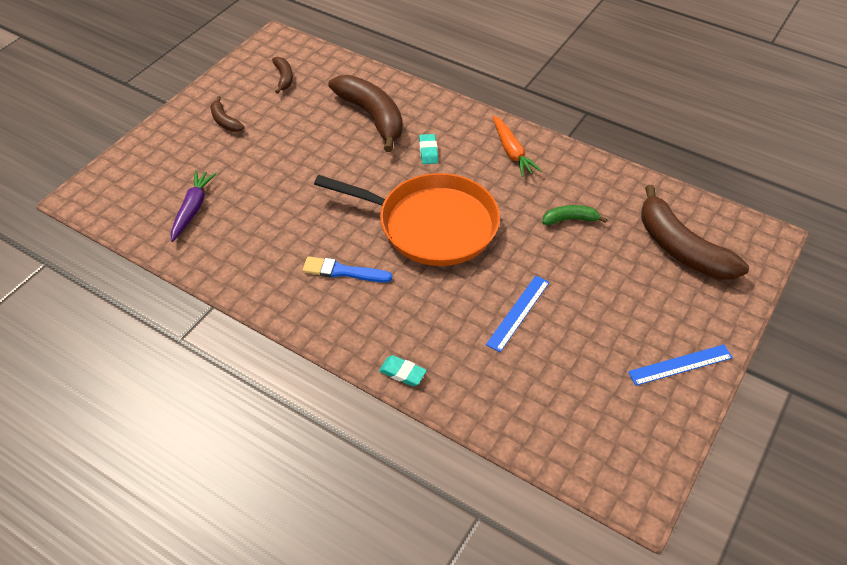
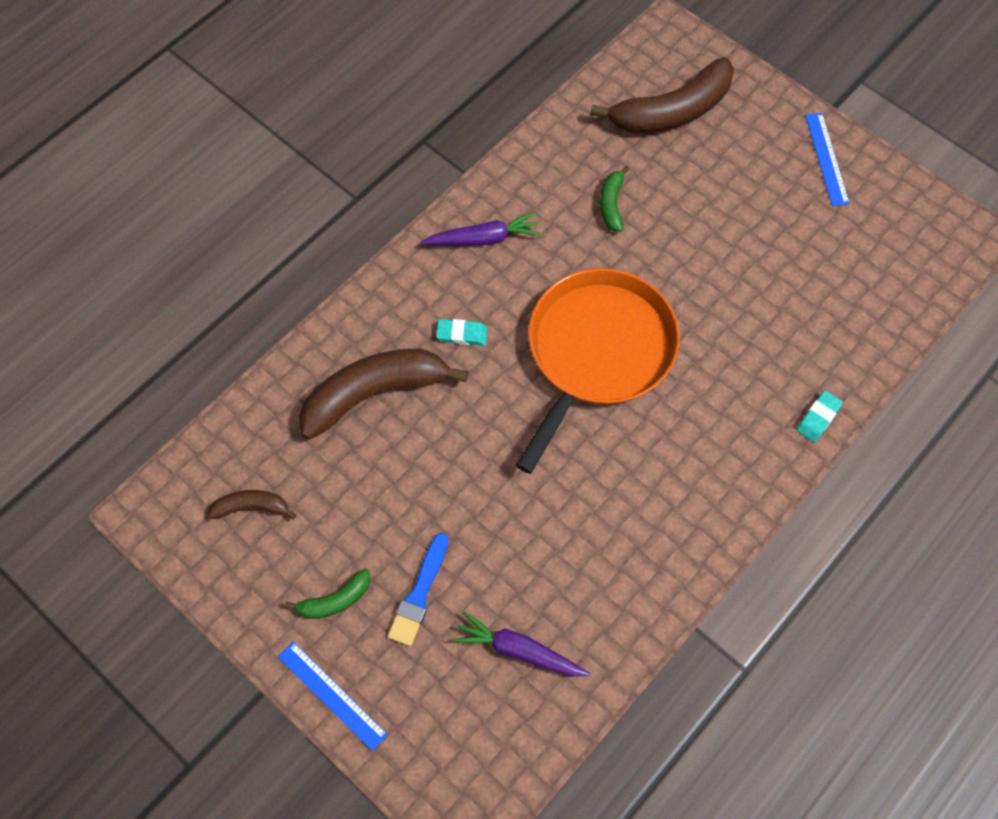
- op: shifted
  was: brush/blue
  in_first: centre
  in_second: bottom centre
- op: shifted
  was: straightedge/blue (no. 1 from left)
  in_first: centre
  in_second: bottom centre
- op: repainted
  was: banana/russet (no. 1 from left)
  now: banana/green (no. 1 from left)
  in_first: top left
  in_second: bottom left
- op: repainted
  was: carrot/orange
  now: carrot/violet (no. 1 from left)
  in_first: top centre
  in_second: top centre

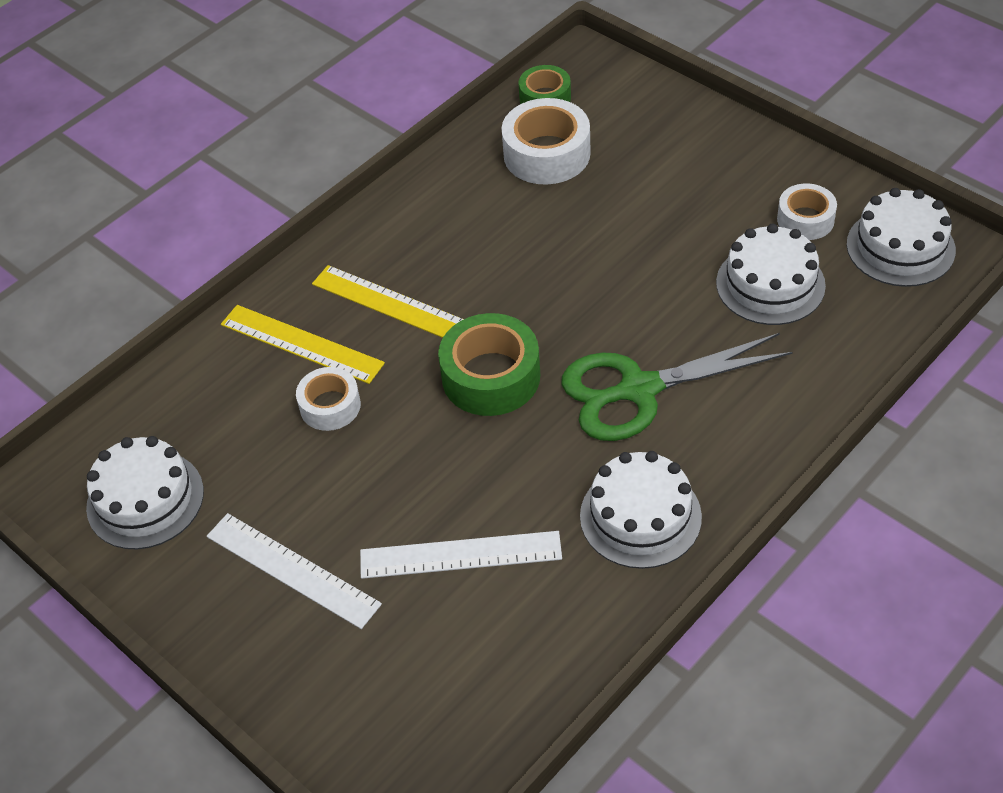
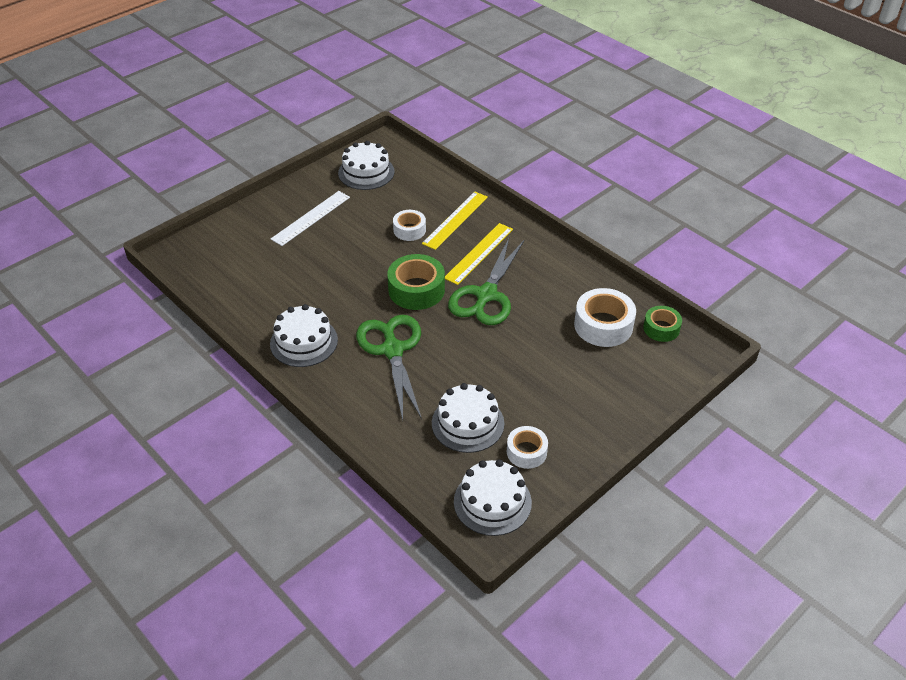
- op: gone
  was: straightedge/pure white (no. 2 from left)
  in_first: bottom centre
- op: new
  now: shears/green (no. 2 from left)
  in_second: centre

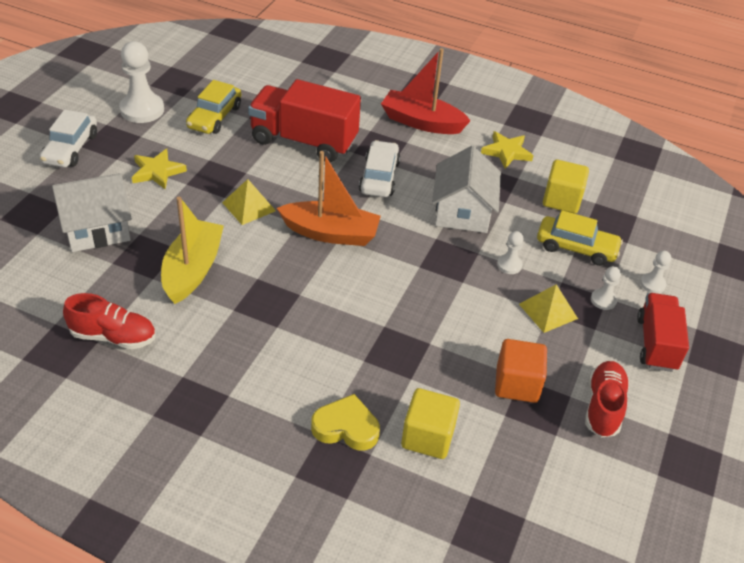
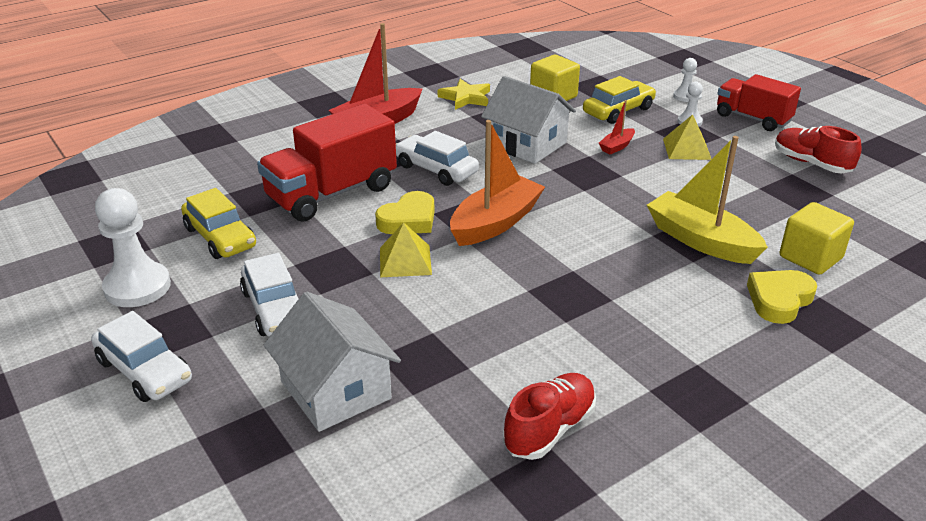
- op: gone
  was: block/orange
  in_first: middle right
- op: new
  now: love heart/bright yellow (no. 1 from left)
  in_second: centre
- op: shifted
  was: sailboat/bright yellow
  in_first: middle left
  in_second: middle right
- op: swapped
  was: five-pointed star/bright yellow (no. 1 from left)
  now: toy car/pure white (no. 2 from left)
  in_first: top left
  in_second: middle left
- op: swapped
  was: game pawn/pure white (no. 2 from left)
  now: sailboat/red (no. 2 from left)
  in_first: middle right
  in_second: top centre
- op: rotated
  was: toy house/pure white (no. 1 from left)
  in_first: middle left
  in_second: bottom centre
  clockwise: -45

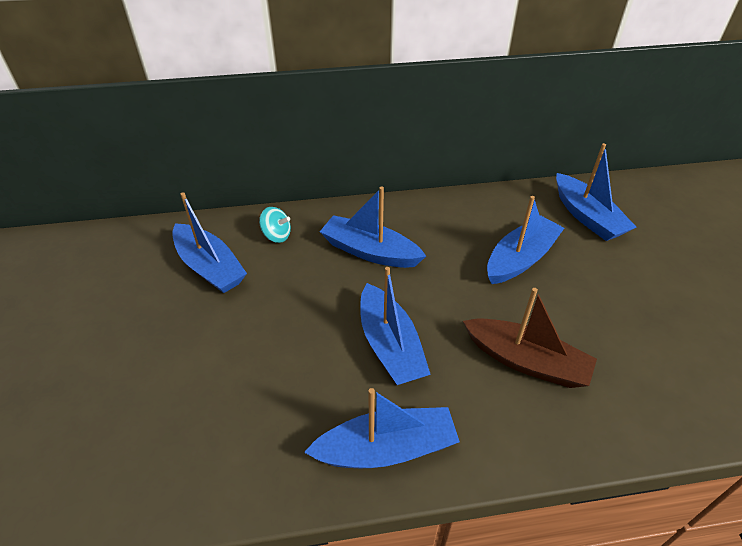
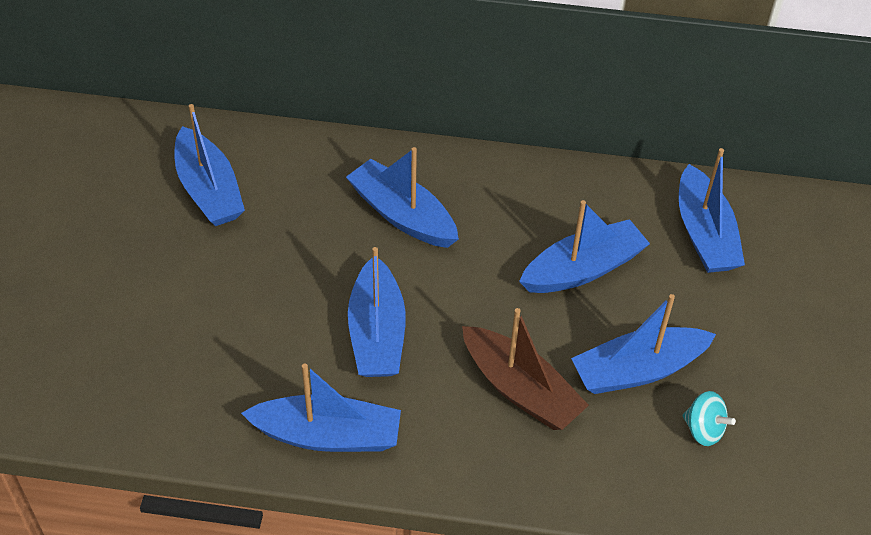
- op: new
  now: sailboat/blue (no. 6 from left)
  in_second: middle right
- op: shifted
  was: toy top/turquoise
  in_first: centre
  in_second: bottom right

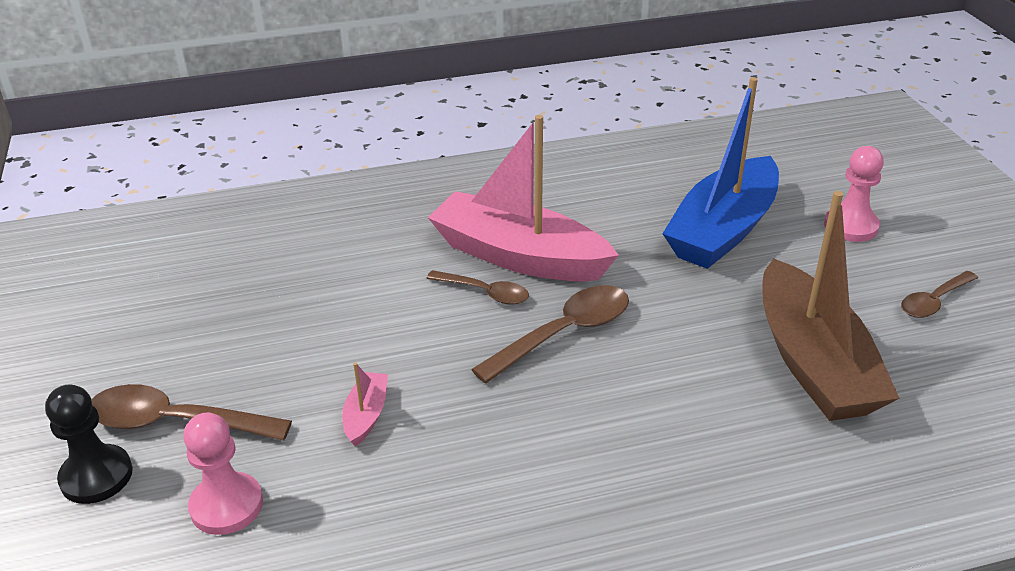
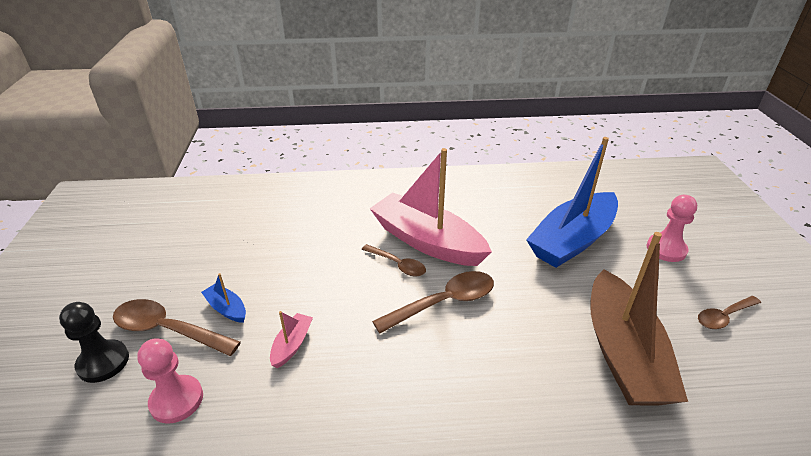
- op: new
  now: sailboat/blue (no. 1 from left)
  in_second: middle left

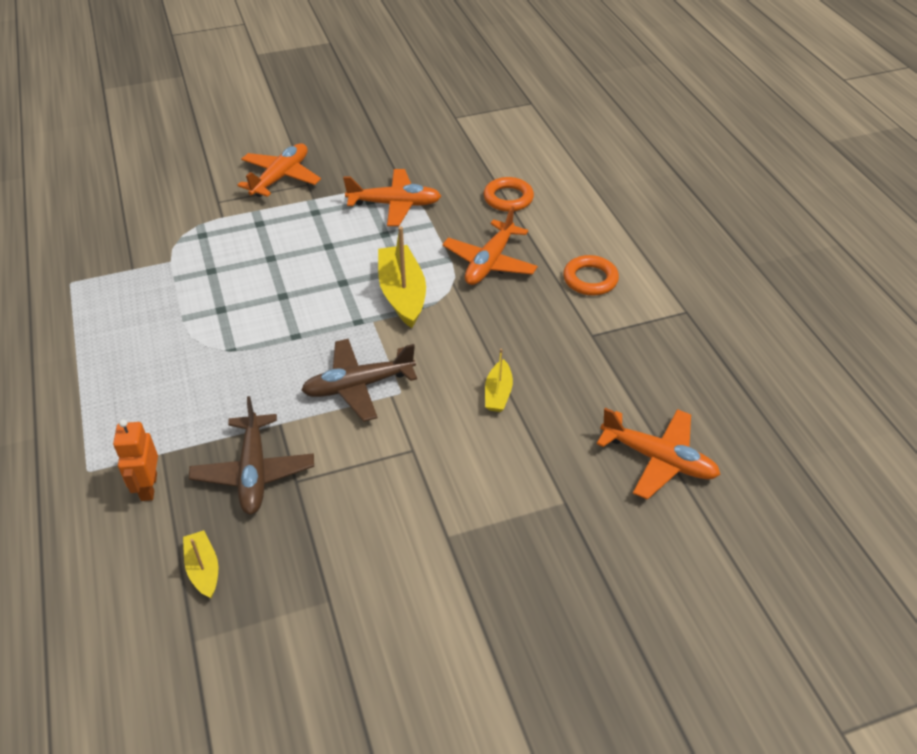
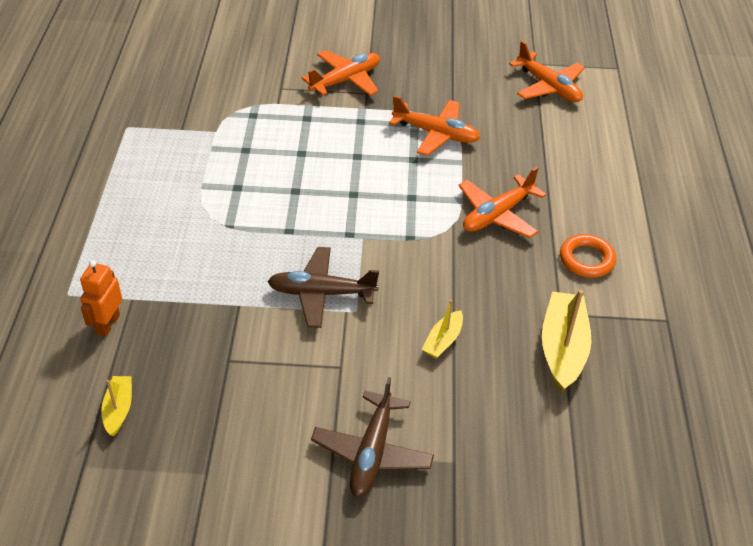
- op: gone
  was: ring/orange (no. 1 from left)
  in_first: top centre
- op: shifted
  was: aeroplane/russet (no. 1 from left in the first image)
  now: aeroplane/russet (no. 2 from left)
  in_first: middle left
  in_second: bottom centre
- op: shifted
  was: sailboat/bright yellow (no. 2 from left in the first image)
  now: sailboat/bright yellow (no. 3 from left)
  in_first: centre
  in_second: middle right
- op: shifted
  was: aeroplane/orange (no. 4 from left)
  in_first: middle right
  in_second: top right

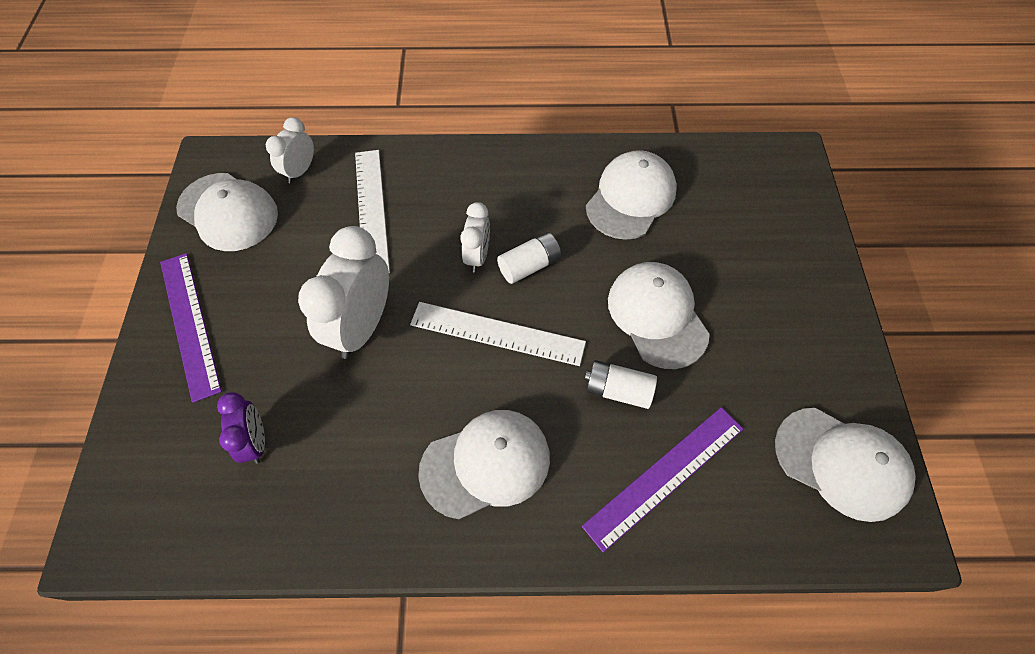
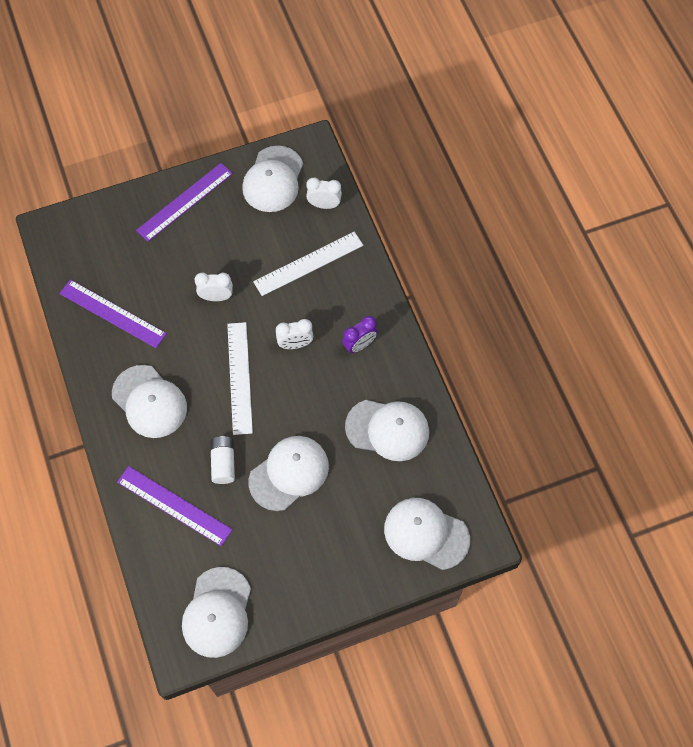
- op: gone
  was: battery/pure white (no. 1 from left)
  in_first: centre
- op: new
  now: straightedge/violet (no. 1 from left)
  in_second: middle left
- op: new
  now: cap/pure white (no. 6 from left)
  in_second: bottom centre
- op: shifted
  was: bedside clock/violet
  in_first: middle left
  in_second: centre
- op: scaled
  was: bedside clock/pure white (no. 2 from left in the first image)
  in_first: middle left
  in_second: middle left
  ratio: 0.55

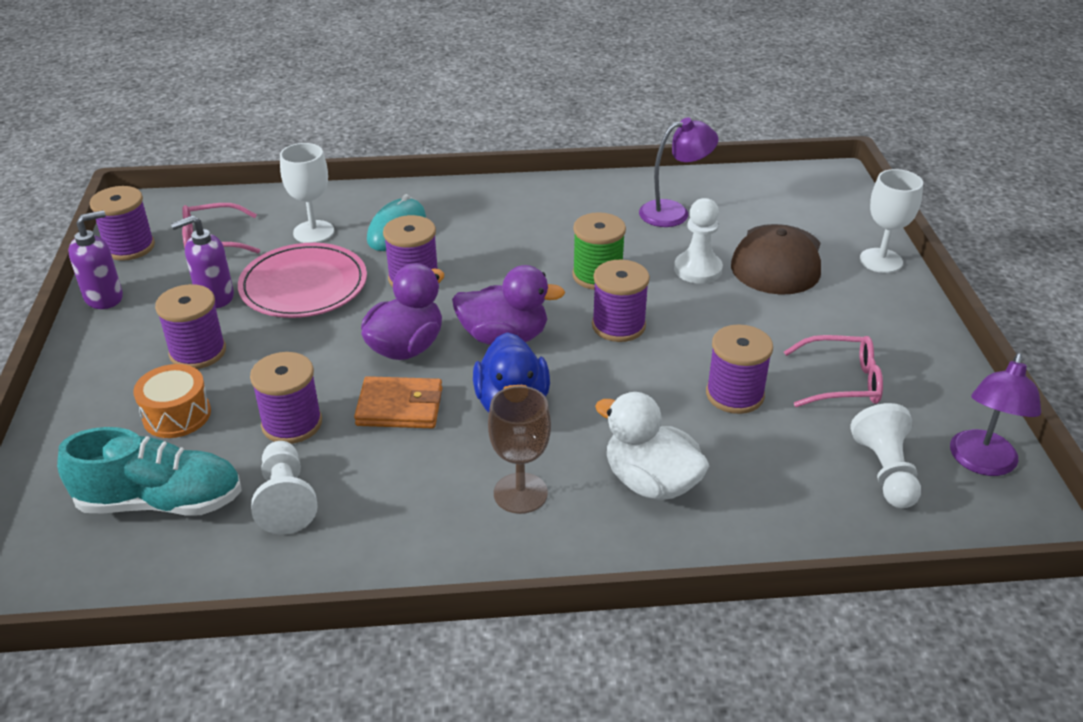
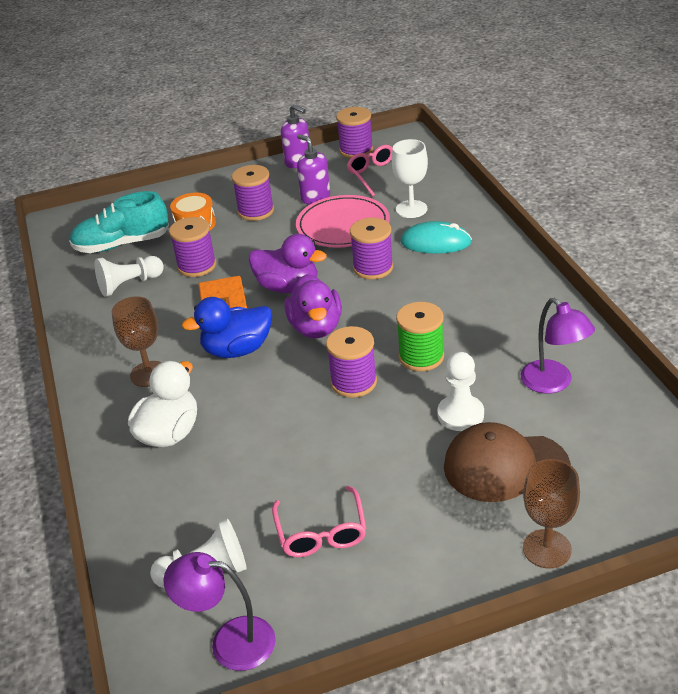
- op: gone
  was: spool/violet (no. 6 from left)
  in_first: middle right
- op: repainted
  was: chalice/pure white (no. 2 from left)
  now: chalice/russet (no. 2 from left)
  in_first: top right
  in_second: bottom right
- op: rotated
  was: sneaker/turquoise
  in_first: middle left
  in_second: top left
  clockwise: 90

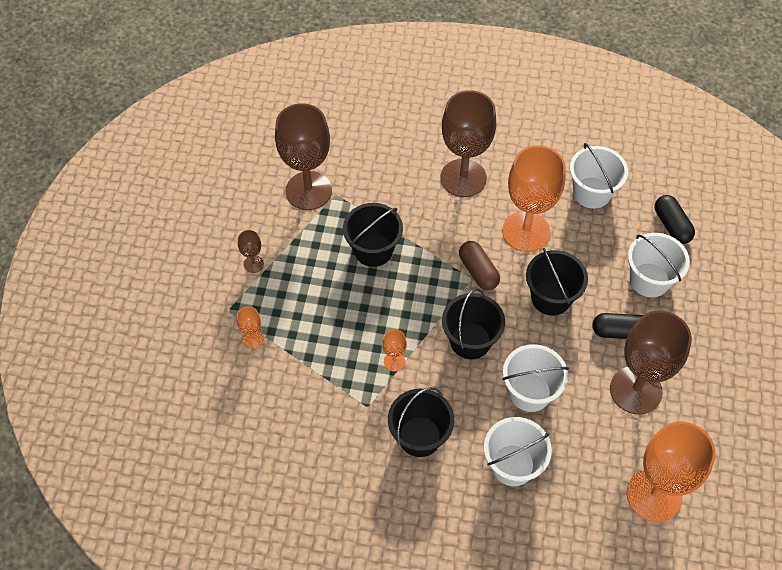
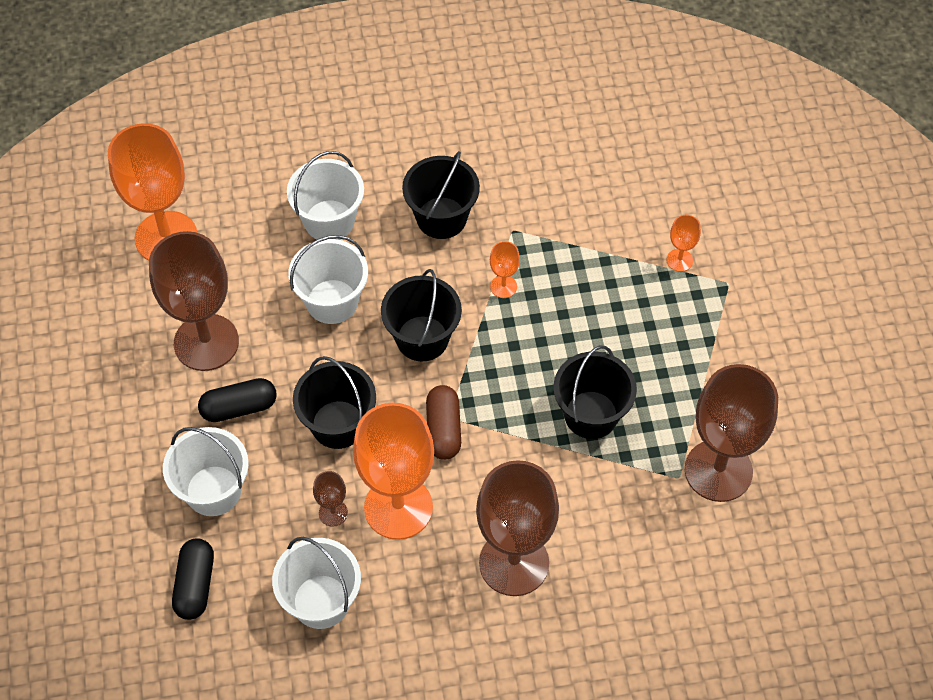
- op: shifted
  was: chalice/russet (no. 1 from left in the first image)
  now: chalice/russet (no. 2 from left)
  in_first: middle left
  in_second: bottom centre
- op: rotated
  was: capsule/russet
  in_first: centre
  in_second: centre
  clockwise: 45
- op: rotated
  was: capsule/jet-black (no. 2 from left in the first image)
  in_first: middle right
  in_second: bottom left
  clockwise: 45

